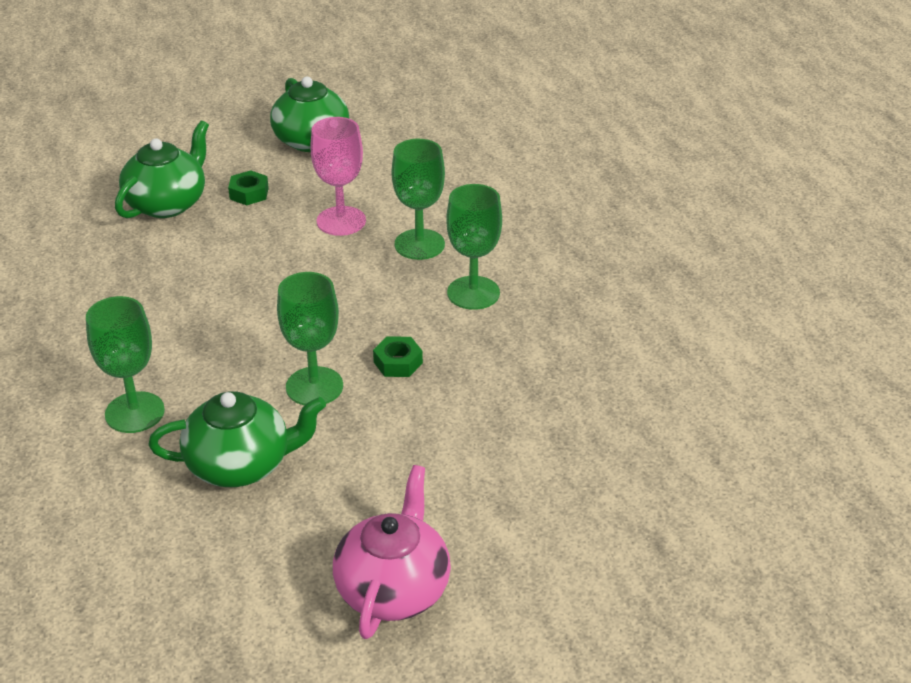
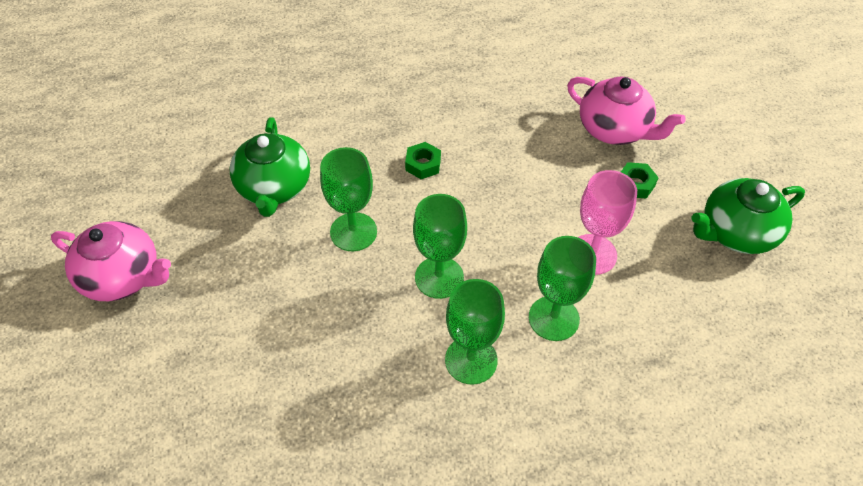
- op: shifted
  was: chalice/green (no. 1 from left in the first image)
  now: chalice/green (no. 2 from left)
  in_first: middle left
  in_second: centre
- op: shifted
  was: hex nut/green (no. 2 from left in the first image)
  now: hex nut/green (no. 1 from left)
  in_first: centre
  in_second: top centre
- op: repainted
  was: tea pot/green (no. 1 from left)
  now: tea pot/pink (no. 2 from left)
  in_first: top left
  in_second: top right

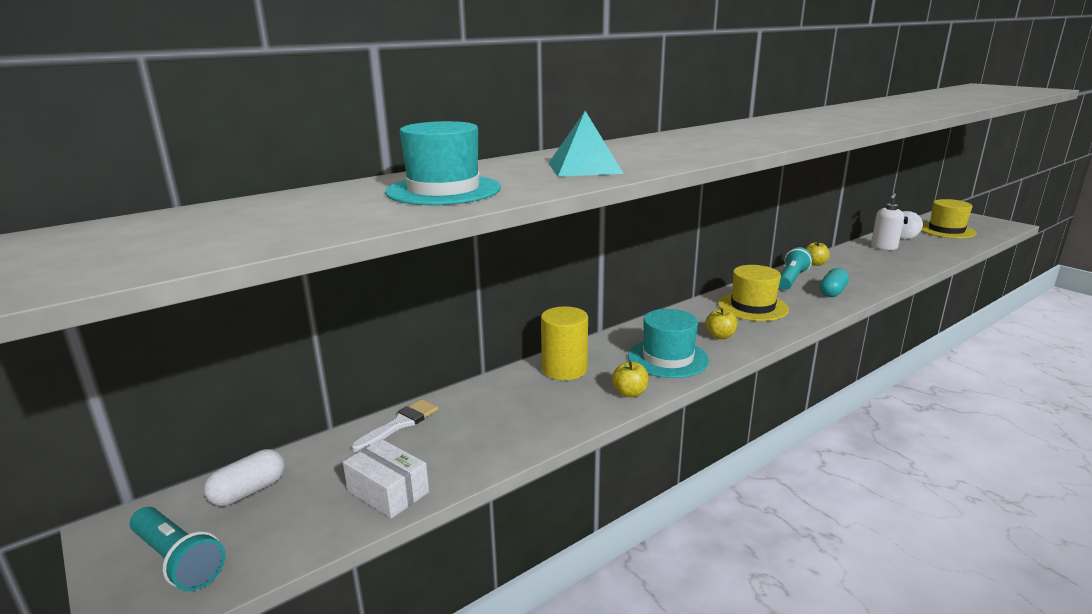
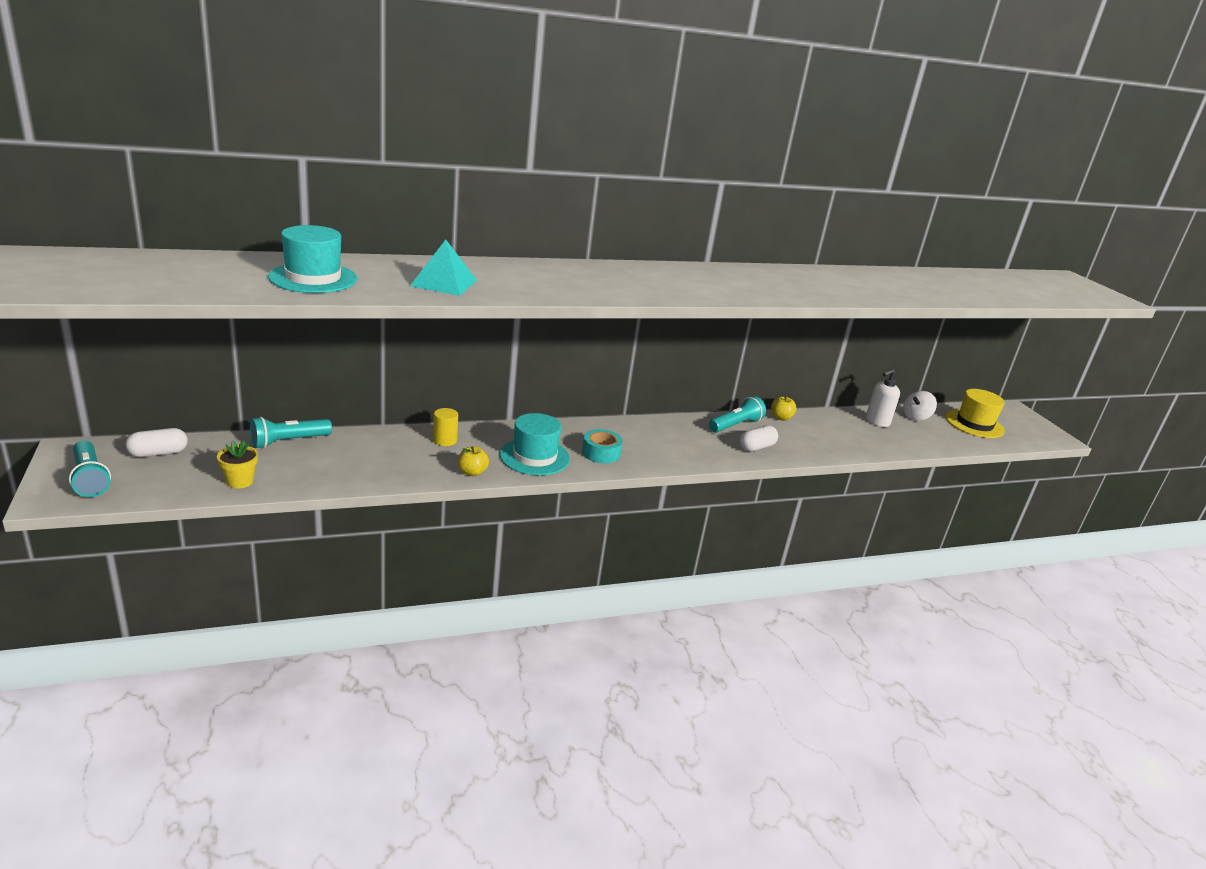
- op: gone
  was: hat/bright yellow (no. 1 from left)
  in_first: middle right
- op: swapped
  was: box/pure white
  now: flower pot/bright yellow
  in_first: bottom centre
  in_second: middle left
- op: swapped
  was: brush/pure white
  now: pocket torch/turquoise (no. 2 from left)
  in_first: bottom centre
  in_second: middle left
- op: swapped
  was: toy apple/bright yellow (no. 2 from left)
  now: tape/turquoise
  in_first: centre
  in_second: centre
- op: repainted
  was: capsule/turquoise
  now: capsule/pure white (no. 2 from left)
  in_first: middle right
  in_second: centre
- op: scaled
  was: cylinder shape/bright yellow
  in_first: centre
  in_second: centre
  ratio: 0.61

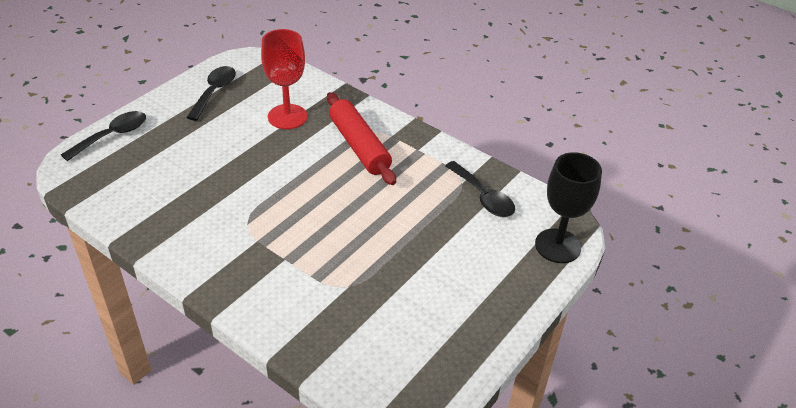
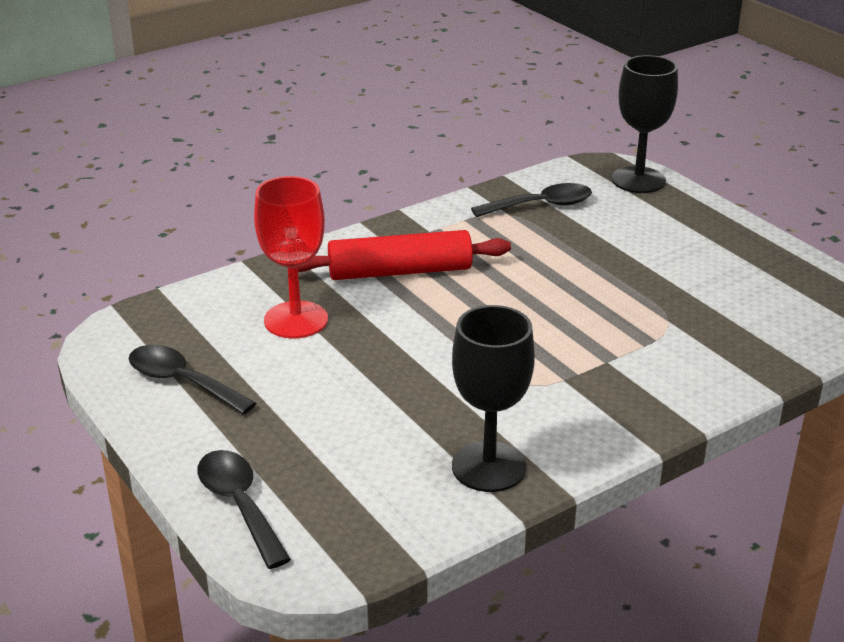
- op: new
  now: chalice/jet-black (no. 1 from left)
  in_second: centre

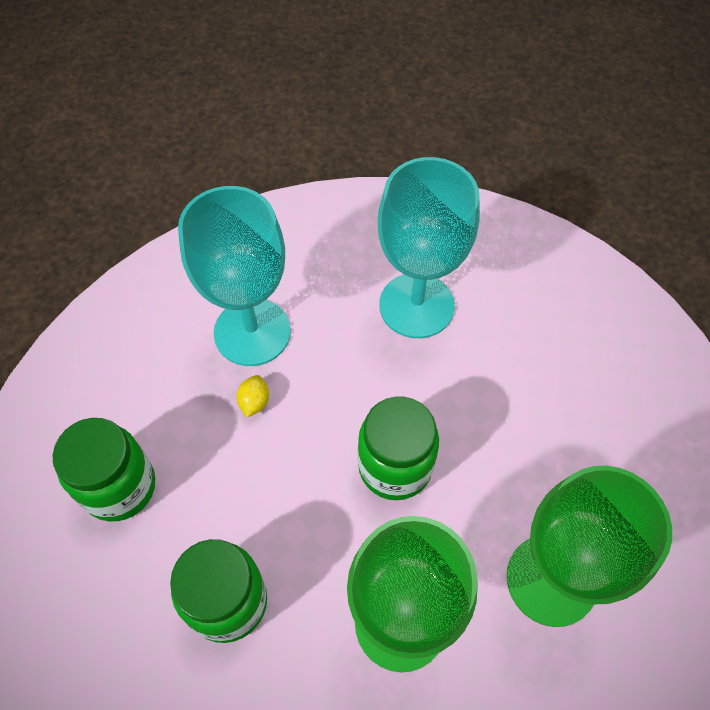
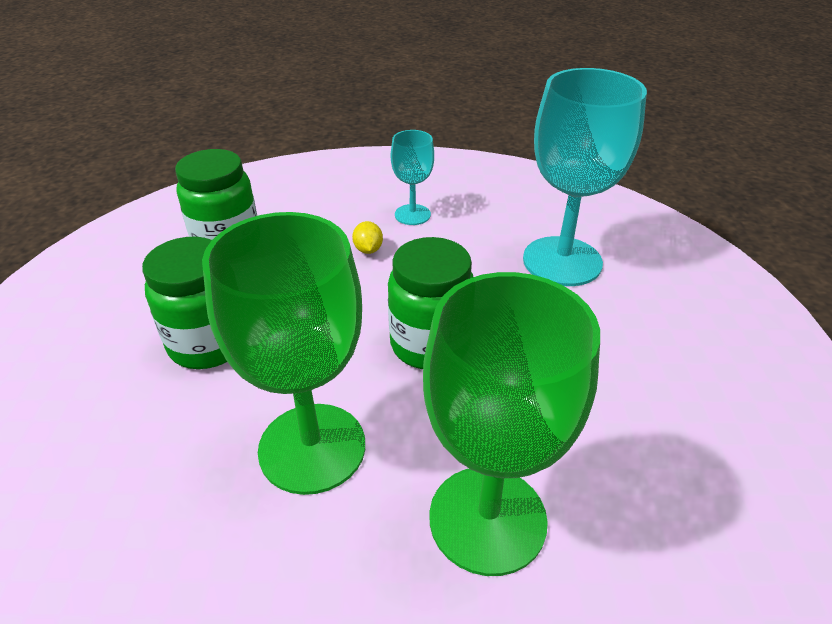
- op: rotated
  was: lemon/bright yellow
  in_first: centre
  in_second: centre
  clockwise: -60
- op: scaled
  was: chalice/turquoise (no. 1 from left)
  in_first: middle left
  in_second: top centre
  ratio: 0.51

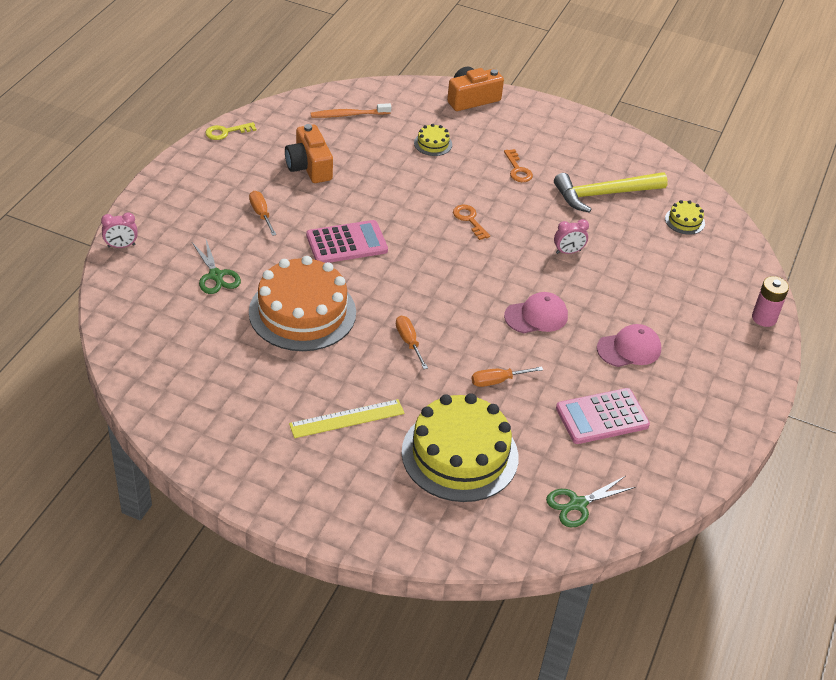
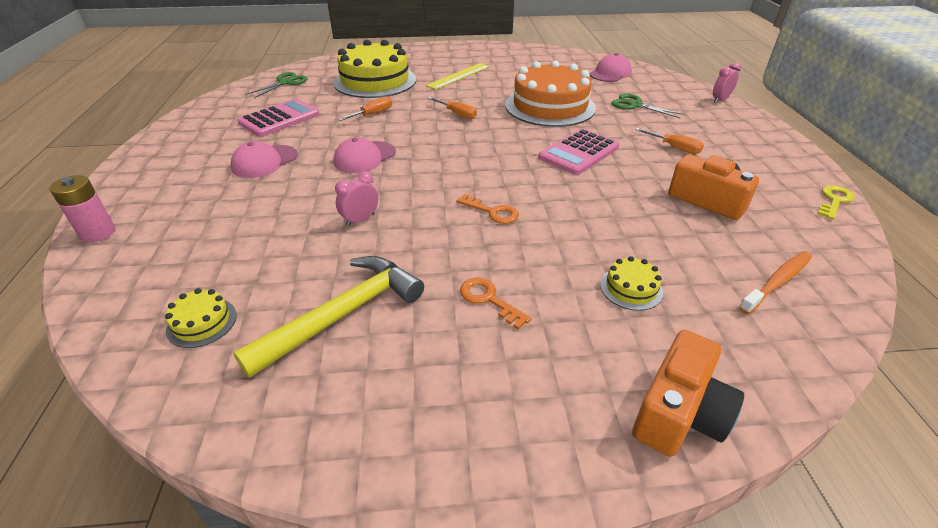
- op: new
  now: cap/pink (no. 3 from left)
  in_second: top centre

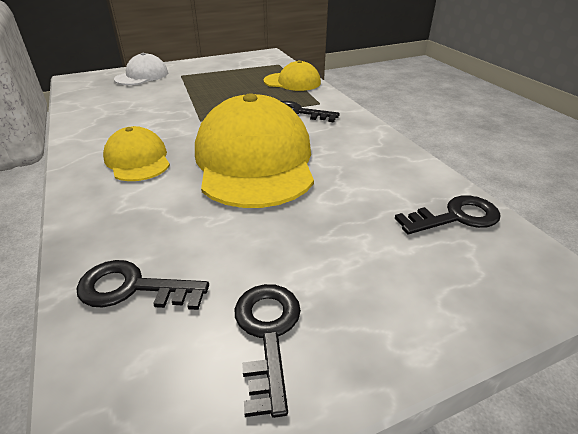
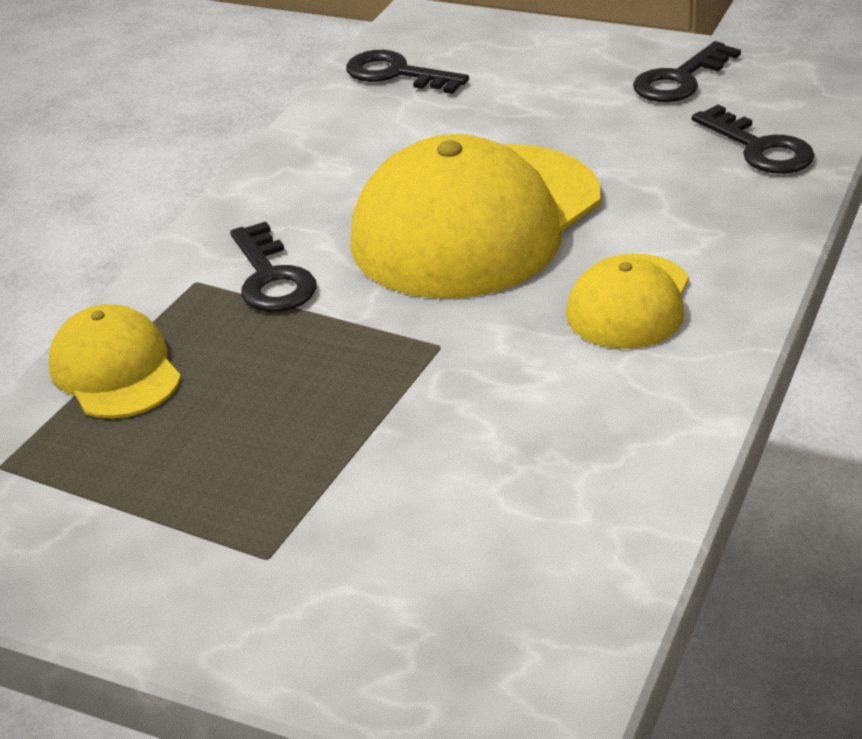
- op: gone
  was: cap/pure white
  in_first: top left

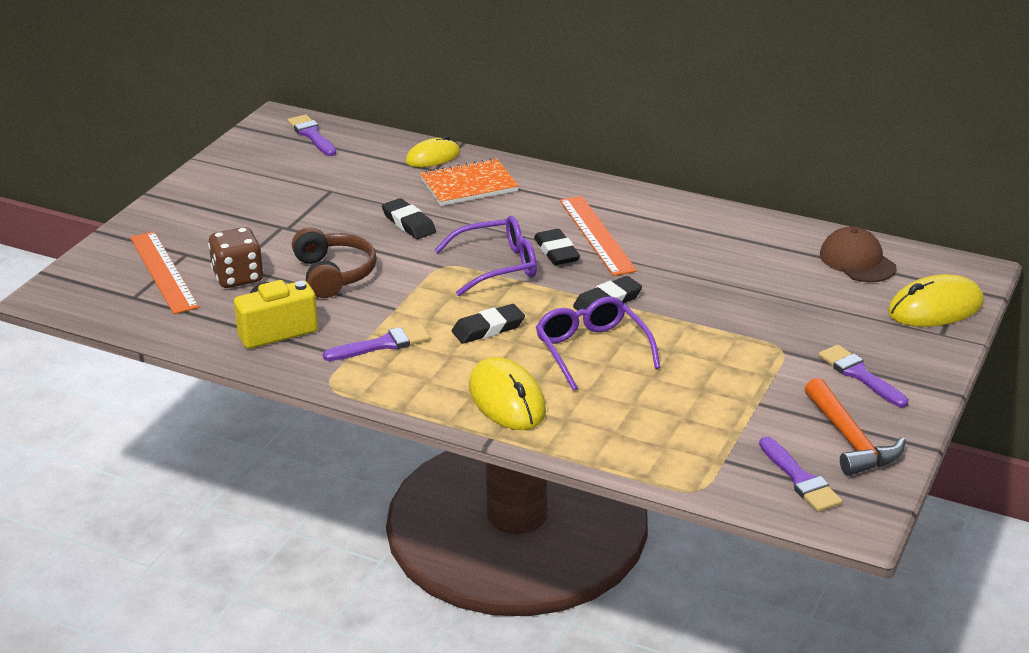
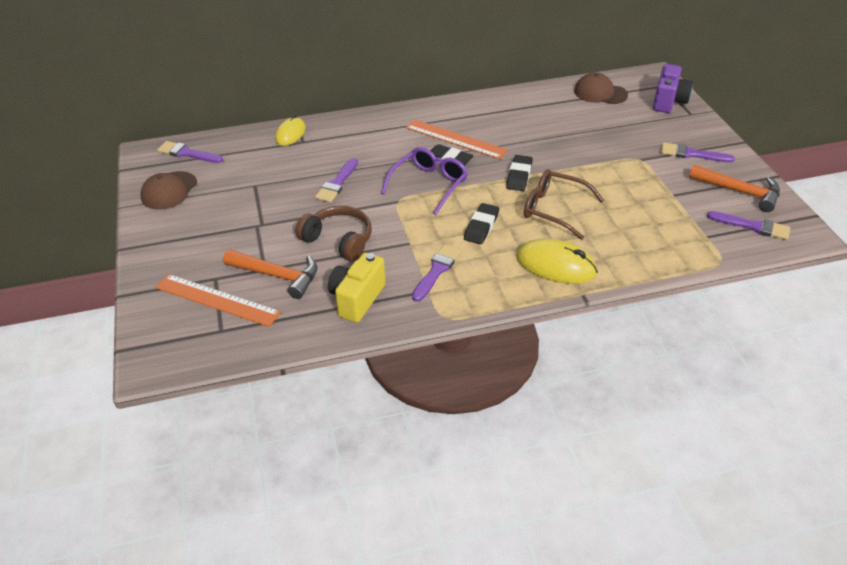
- op: gone
  was: notebook/orange
  in_first: top centre
- op: new
  now: cap/russet (no. 1 from left)
  in_second: middle left
- op: swapped
  was: dice/russet
  now: claw hammer/orange (no. 1 from left)
  in_first: middle left
  in_second: middle left
- op: swapped
  was: eraser/jet-black (no. 1 from left)
  now: brush/violet (no. 2 from left)
  in_first: centre
  in_second: top centre
- op: swapped
  was: PC mouse/bright yellow (no. 3 from left)
  now: camera/violet
  in_first: middle right
  in_second: top right
- op: repainted
  was: spectacles/violet (no. 2 from left)
  now: spectacles/russet
  in_first: centre
  in_second: centre

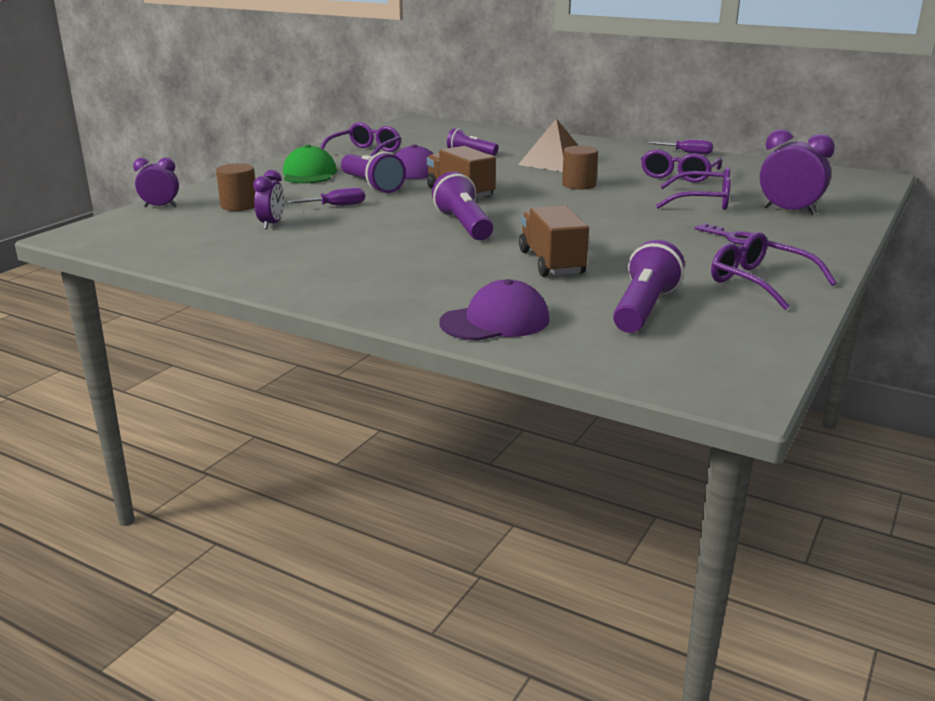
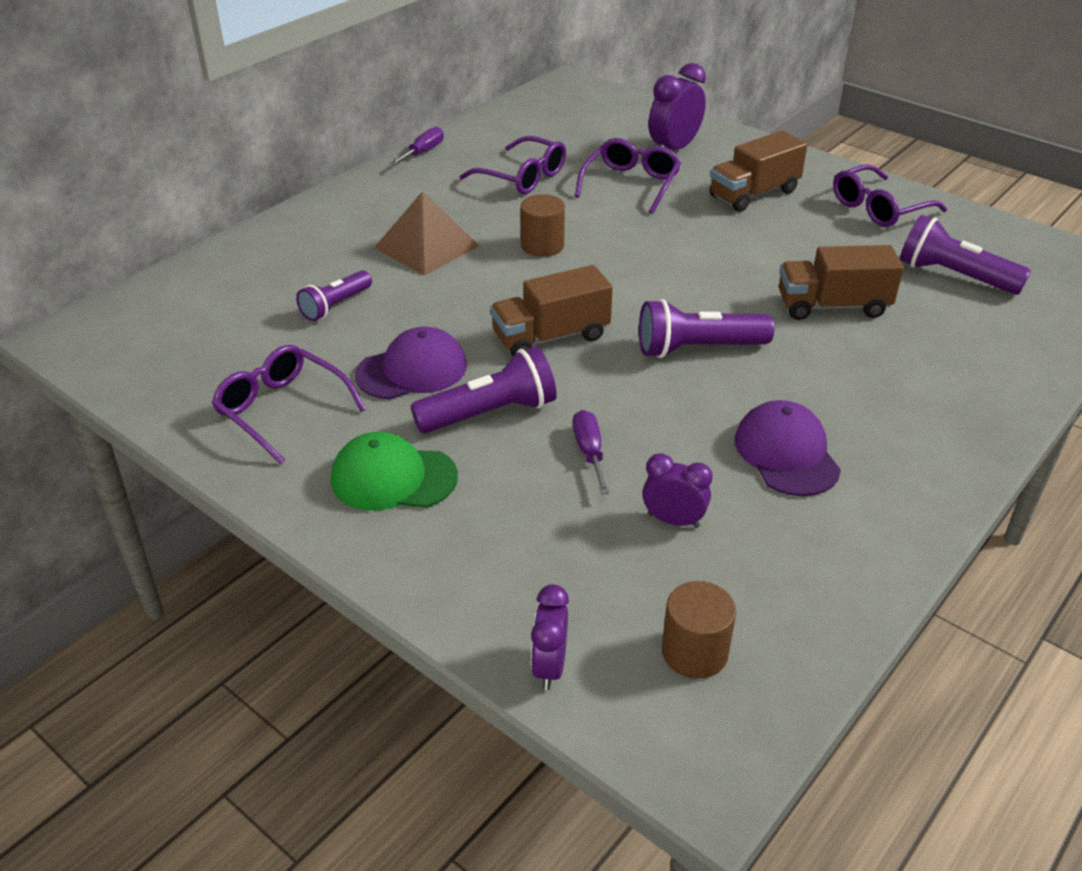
- op: shifted
  was: cylinder shape/russet (no. 1 from left in the first image)
  now: cylinder shape/russet (no. 2 from left)
  in_first: top left
  in_second: bottom centre
- op: shifted
  was: cap/violet (no. 2 from left)
  in_first: centre
  in_second: middle right
- op: swapped
  was: key/violet
  now: truck/russet (no. 2 from left)
  in_first: middle right
  in_second: top right

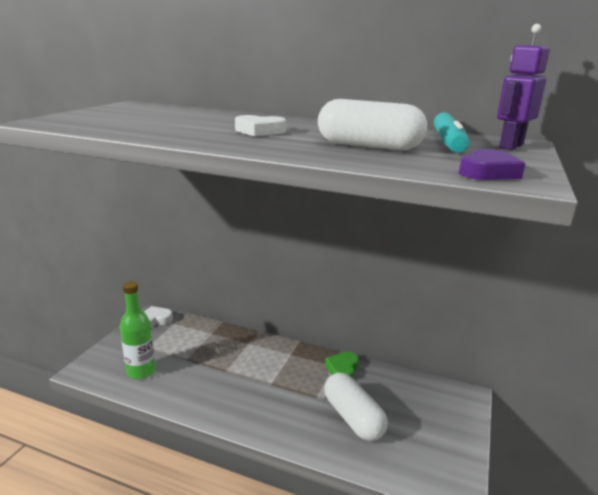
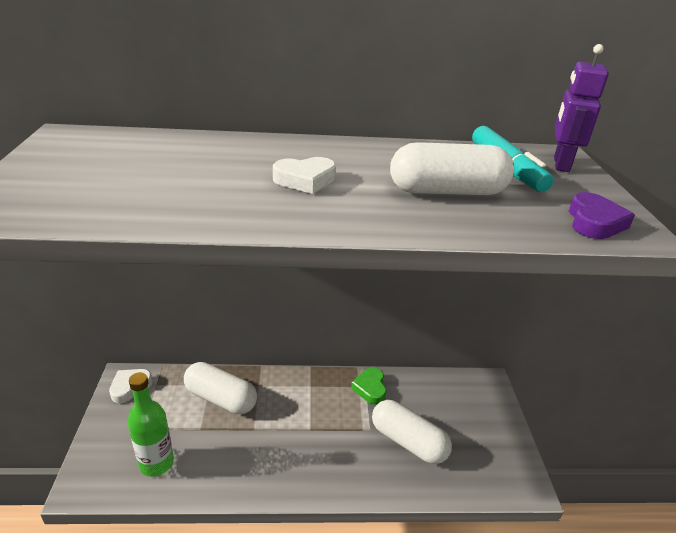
- op: new
  now: capsule/pure white (no. 1 from left)
  in_second: bottom left

